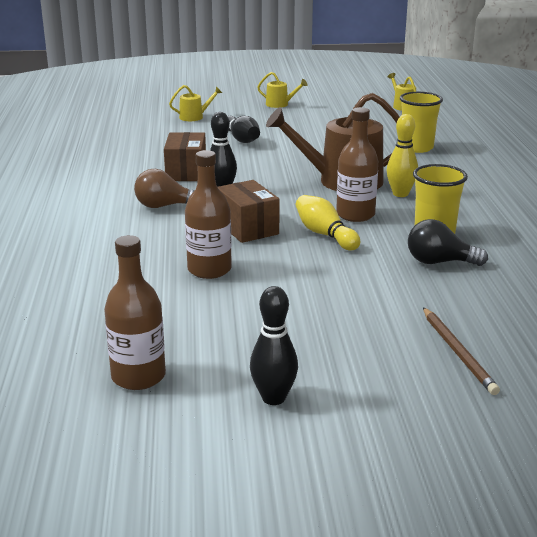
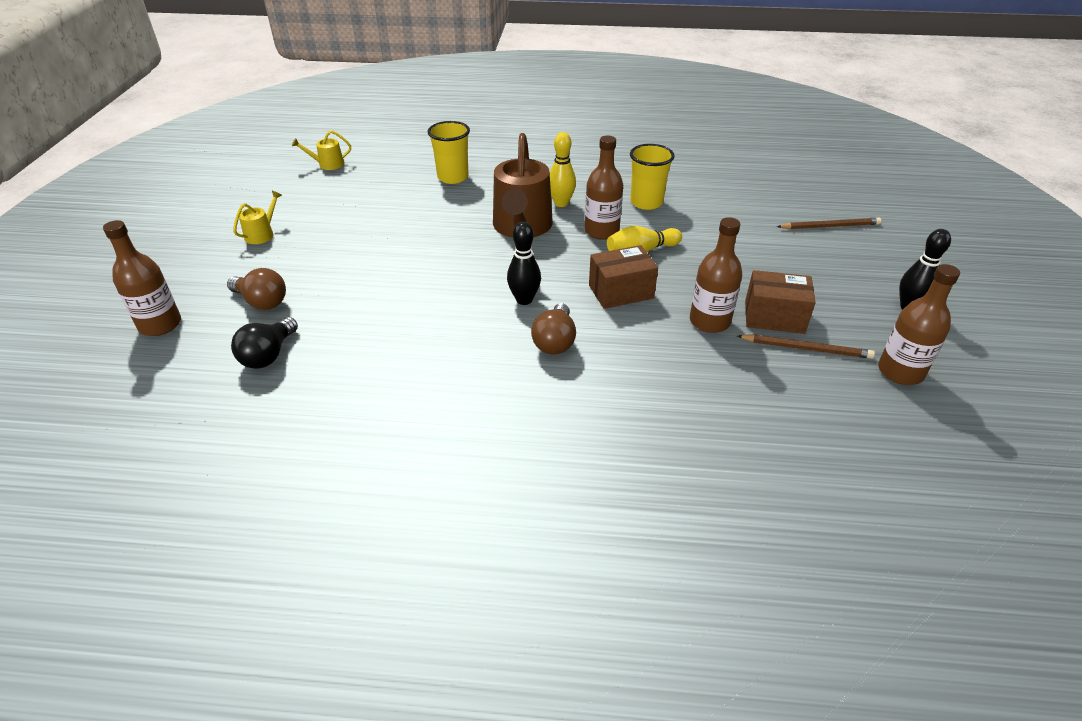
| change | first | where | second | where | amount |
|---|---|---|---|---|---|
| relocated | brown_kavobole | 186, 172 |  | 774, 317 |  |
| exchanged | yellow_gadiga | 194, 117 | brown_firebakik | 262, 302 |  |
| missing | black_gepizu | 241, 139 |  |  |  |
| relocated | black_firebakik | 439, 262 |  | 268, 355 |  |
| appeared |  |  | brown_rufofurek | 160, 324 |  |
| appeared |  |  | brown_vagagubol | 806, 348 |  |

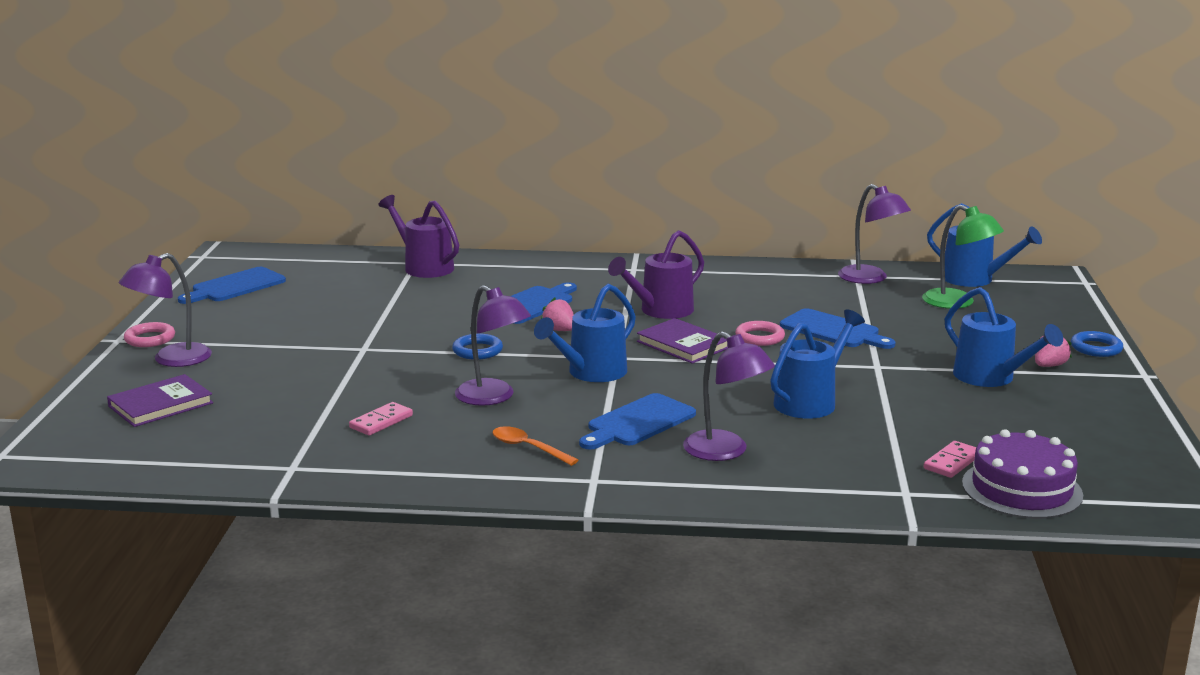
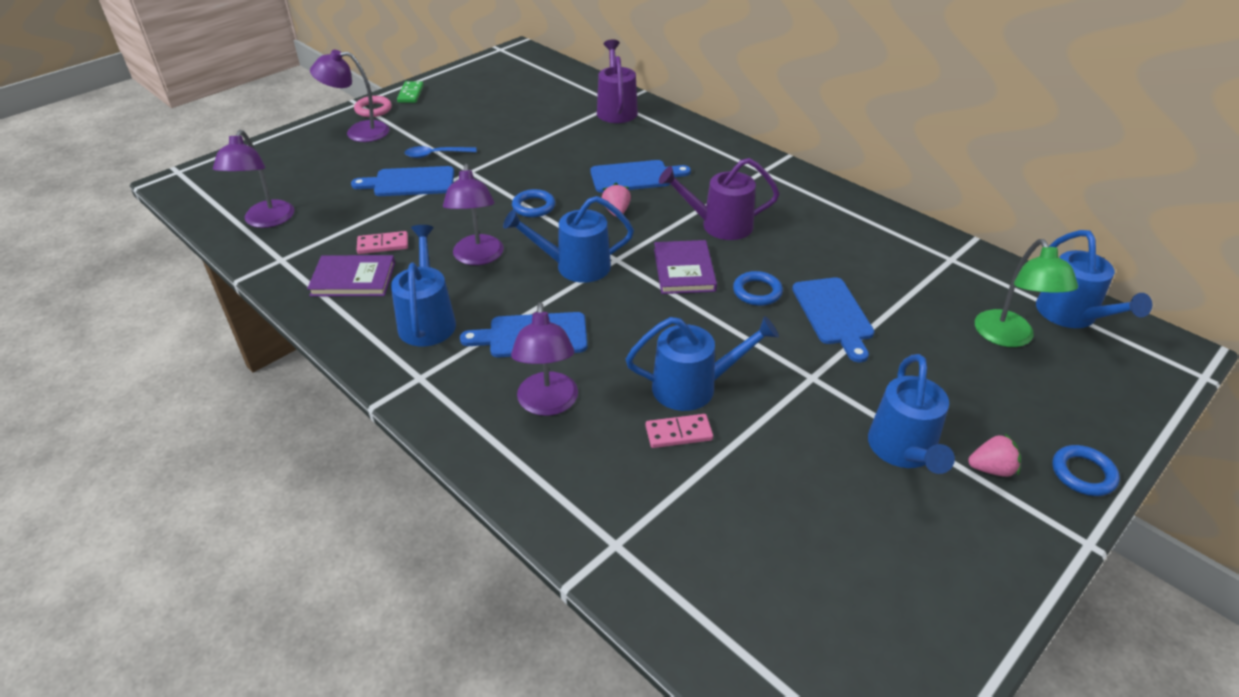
| change | first | where | second | where | amount |
|---|---|---|---|---|---|
| relocated | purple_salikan | 160, 404 |  | 353, 279 |  |
| relocated | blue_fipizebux | 235, 286 |  | 410, 182 |  |
| exchanged | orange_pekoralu | 528, 448 | blue_gadiga | 427, 320 |  |
| colour | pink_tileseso | 759, 337 | blue_tileseso | 757, 292 |  |
| relocated | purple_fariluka | 870, 278 |  | 266, 221 |  |
| relocated | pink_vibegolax | 952, 462 |  | 678, 433 |  |
| missing | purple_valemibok | 1022, 489 |  |  |  |
| appeared |  |  | green_vibegolax | 410, 94 |  |
| appeared |  |  | blue_pekoralu | 436, 155 |  |

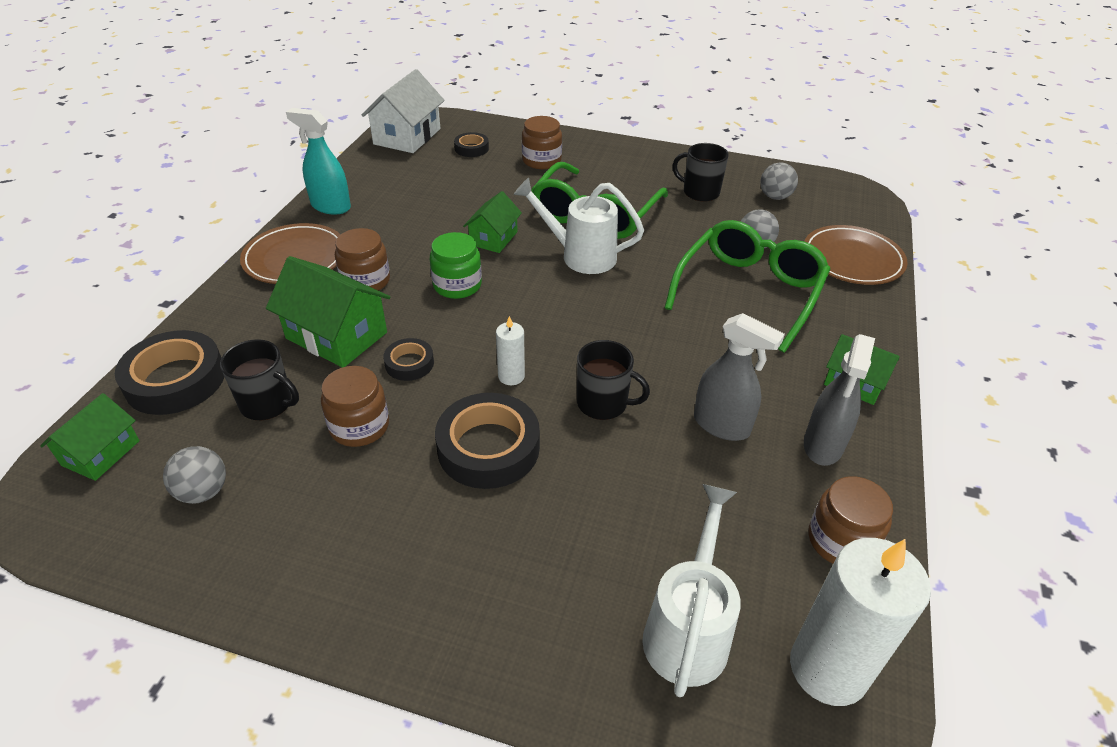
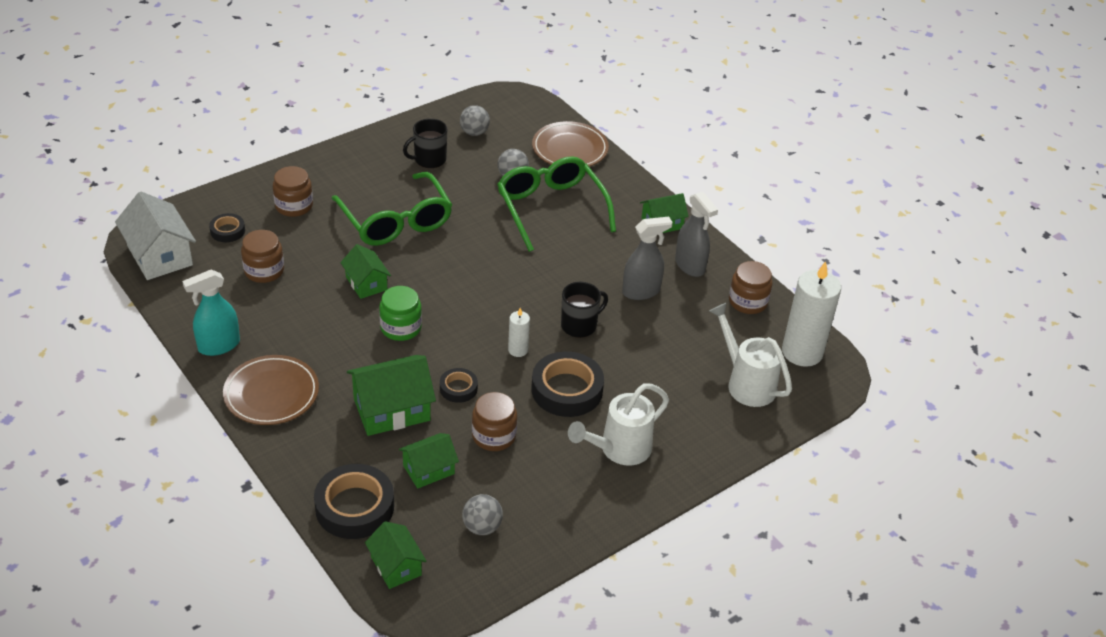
| change | first | where | second | where | amount |
|---|---|---|---|---|---|
| exchanged | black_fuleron | 267, 404 | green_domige | 428, 469 |  |
| relocated | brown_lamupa | 366, 281 |  | 264, 271 |  |
| relocated | white_gadiga | 581, 256 |  | 619, 449 |  |

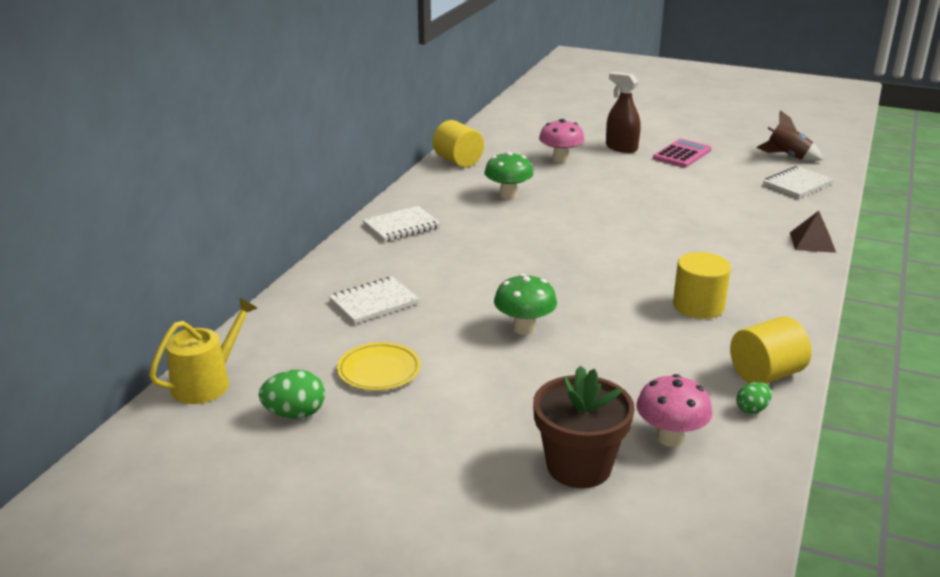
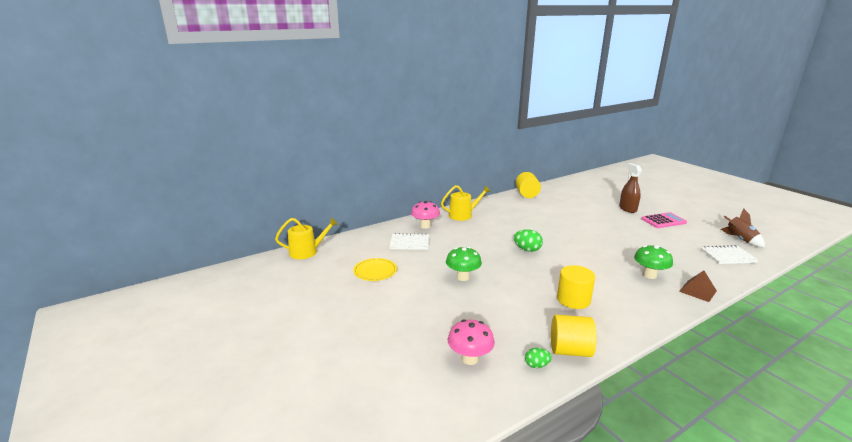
| change | first | where | second | where | amount |
|---|---|---|---|---|---|
| relocated | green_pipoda | 295, 414 |  | 527, 250 |  |
| exchanged | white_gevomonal | 401, 226 | yellow_gadiga | 463, 215 |  |
| relocated | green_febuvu | 508, 195 |  | 649, 275 |  |
| missing | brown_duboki | 579, 466 |  |  |  |
| relocated | pink_febuvu | 560, 159 |  | 425, 226 |  |

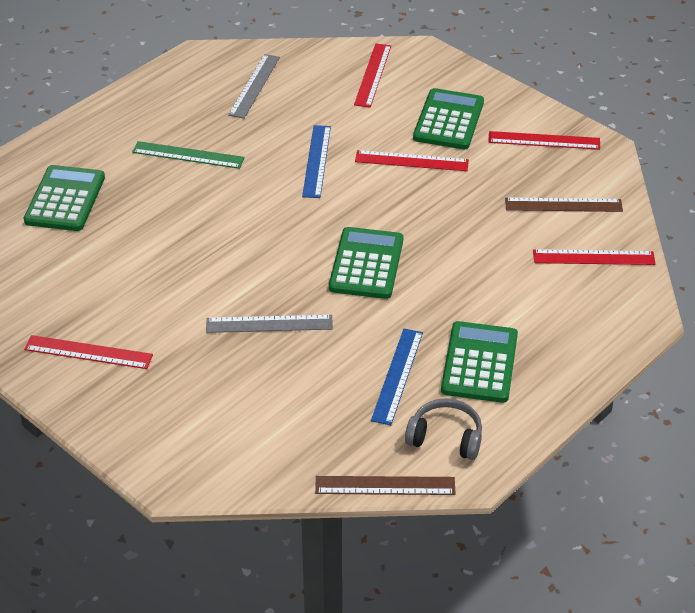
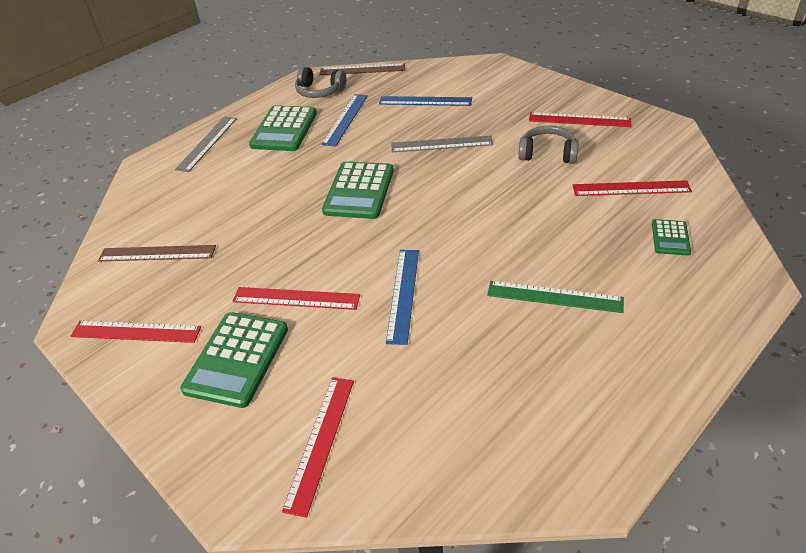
| change | first | where | second | where | amount |
|---|---|---|---|---|---|
| size | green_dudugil | 65, 199 |  | 670, 238 | x0.52 |
| relocated | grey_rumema | 254, 86 |  | 207, 143 |  |
| relocated | red_rumema | 593, 257 |  | 631, 188 |  |
| appeared |  |  | blue_rumema | 425, 101 |  |
| appeared |  |  | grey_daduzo | 547, 153 |  |

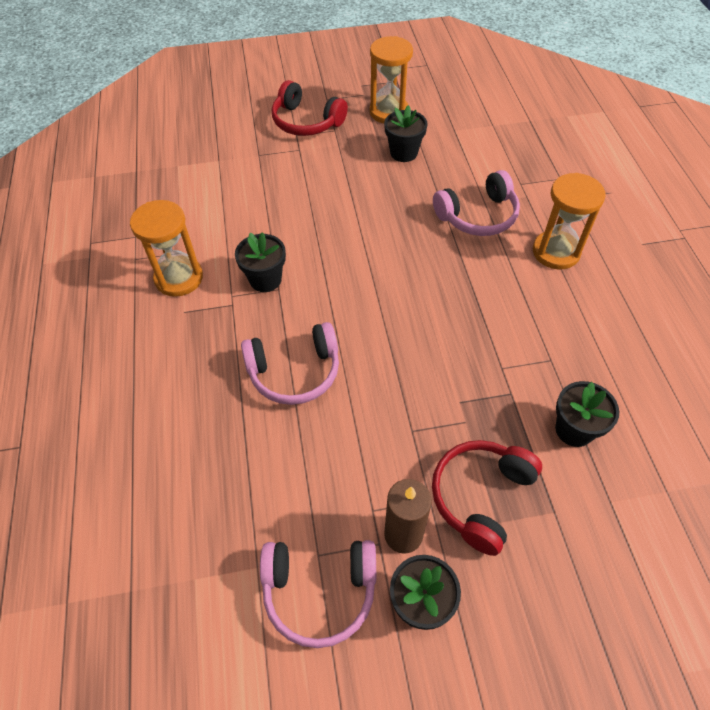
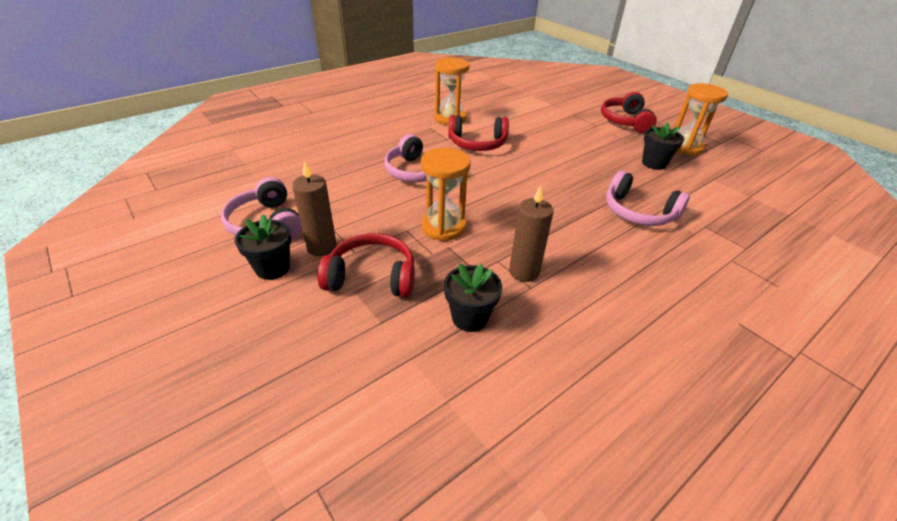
| change | first | where | second | where | amount |
|---|---|---|---|---|---|
| exchanged | black_duboki | 265, 279 | red_daduzo | 477, 144 |  |
| relocated | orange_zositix | 556, 252 |  | 443, 227 |  |
| appeared |  |  | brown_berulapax | 524, 272 |  |

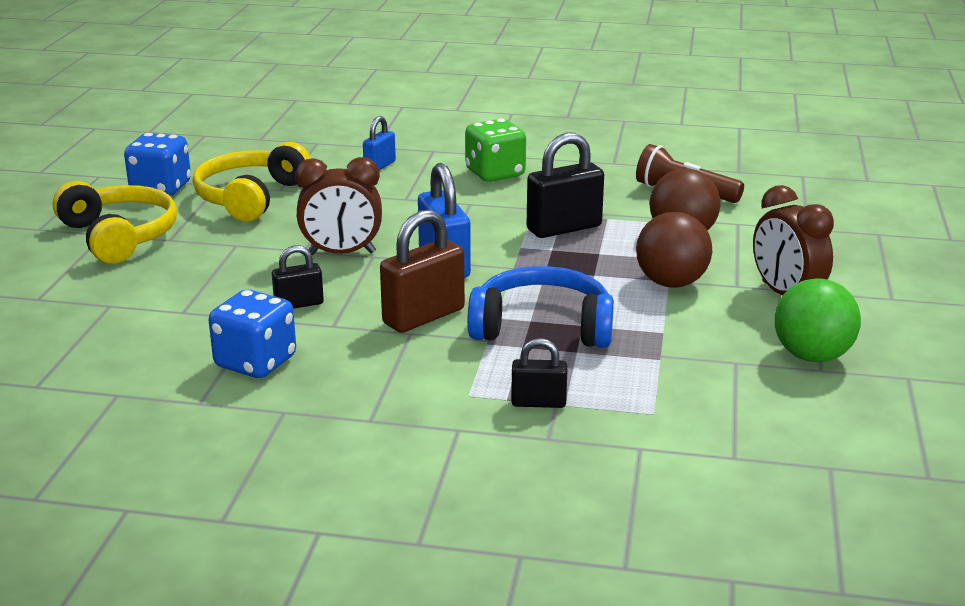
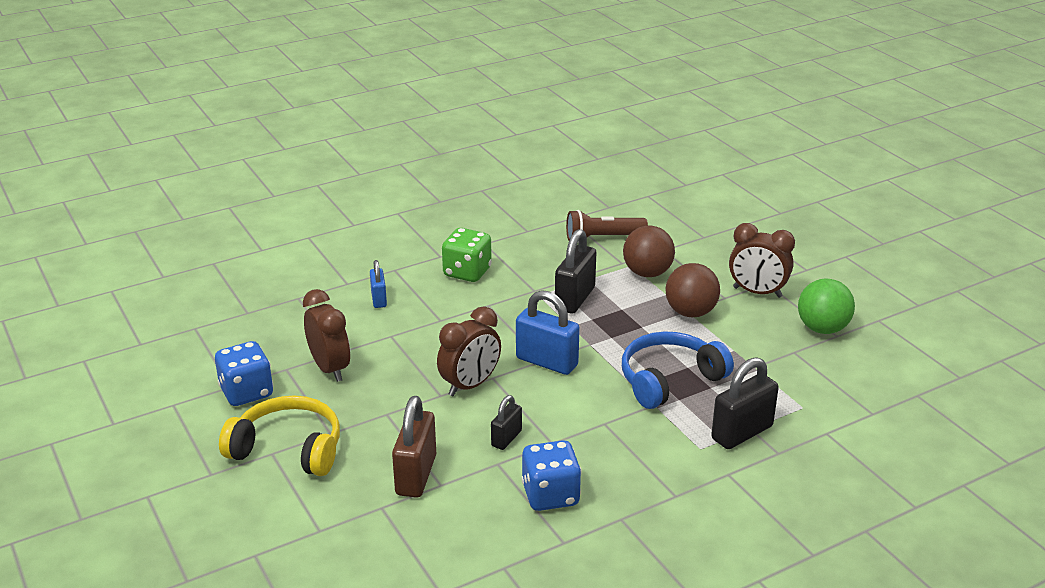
| change | first | where | second | where | amount |
|---|---|---|---|---|---|
| exchanged | yellow_daduzo | 250, 197 | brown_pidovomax | 330, 368 |  |
| relocated | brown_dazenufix | 423, 316 |  | 416, 475 |  |
| size | black_dazenufix | 538, 403 |  | 742, 433 | x1.75 |

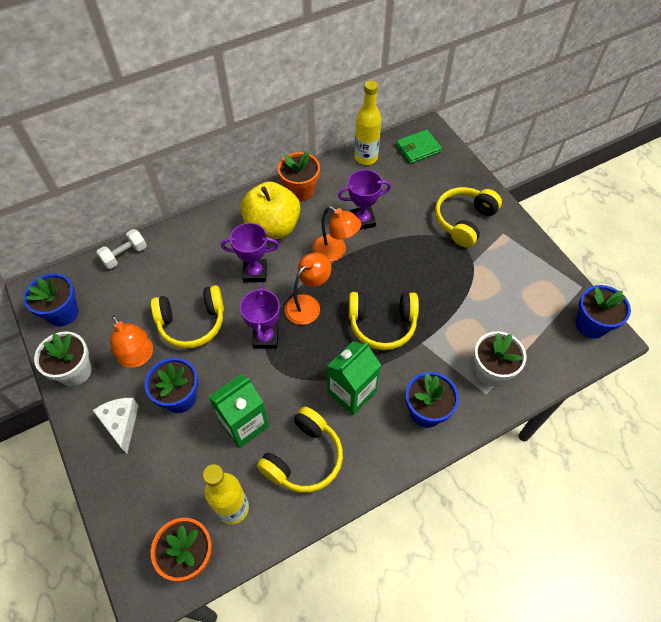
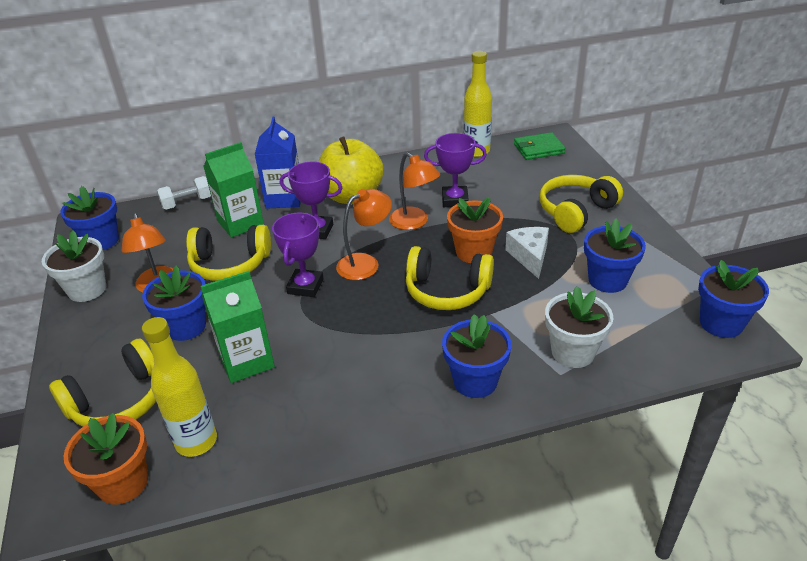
| change | first | where | second | where | amount |
|---|---|---|---|---|---|
| relocated | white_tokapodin | 121, 424 |  | 529, 256 |  |
| relocated | yellow_daduzo | 303, 457 |  | 118, 400 |  |
| relocated | orange_duboki | 300, 191 |  | 474, 252 |  |
| relocated | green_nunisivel | 352, 392 |  | 240, 223 |  |
| appeared |  |  | blue_nunisivel | 284, 198 |  |
| appeared |  |  | blue_duboki | 607, 280 |  |

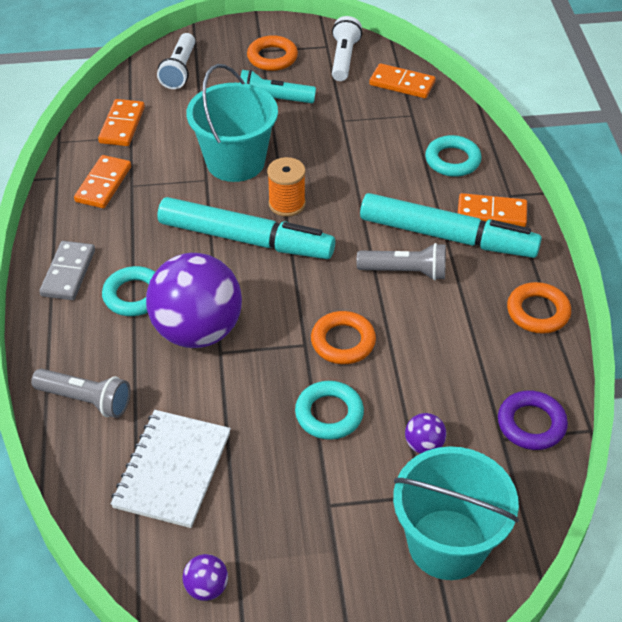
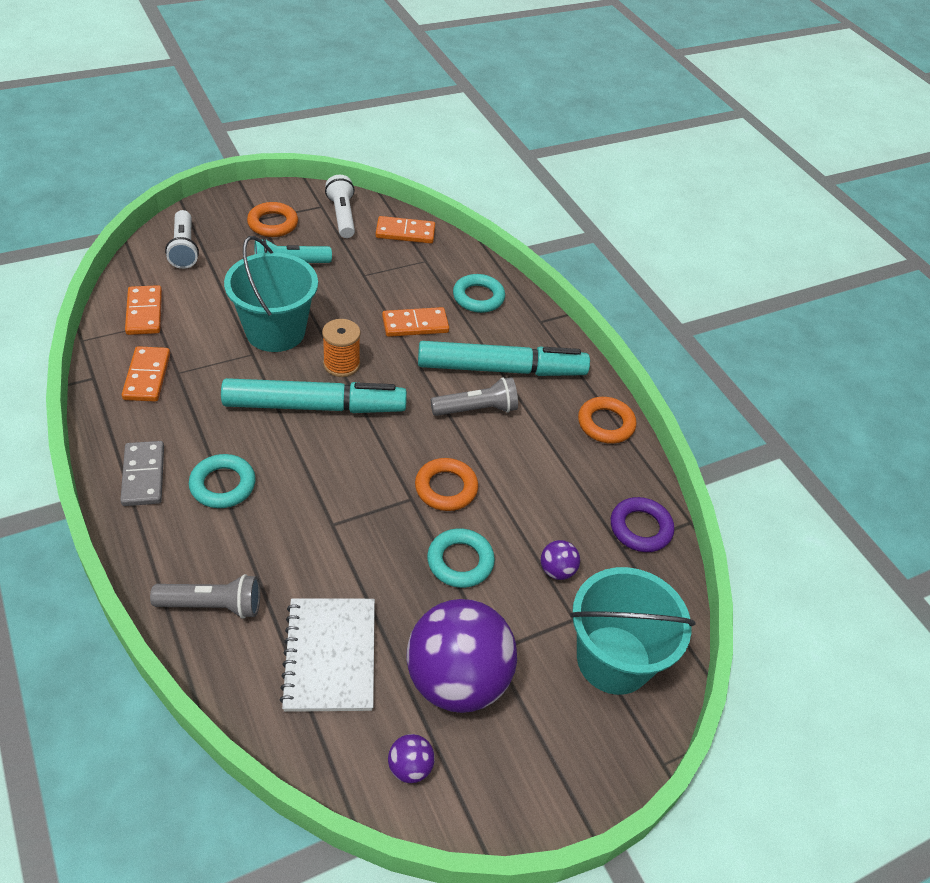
| change | first | where | second | where | amount |
|---|---|---|---|---|---|
| relocated | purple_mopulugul | 197, 331 |  | 457, 680 |  |
| relocated | orange_vibegolax | 491, 213 |  | 415, 324 |  |

